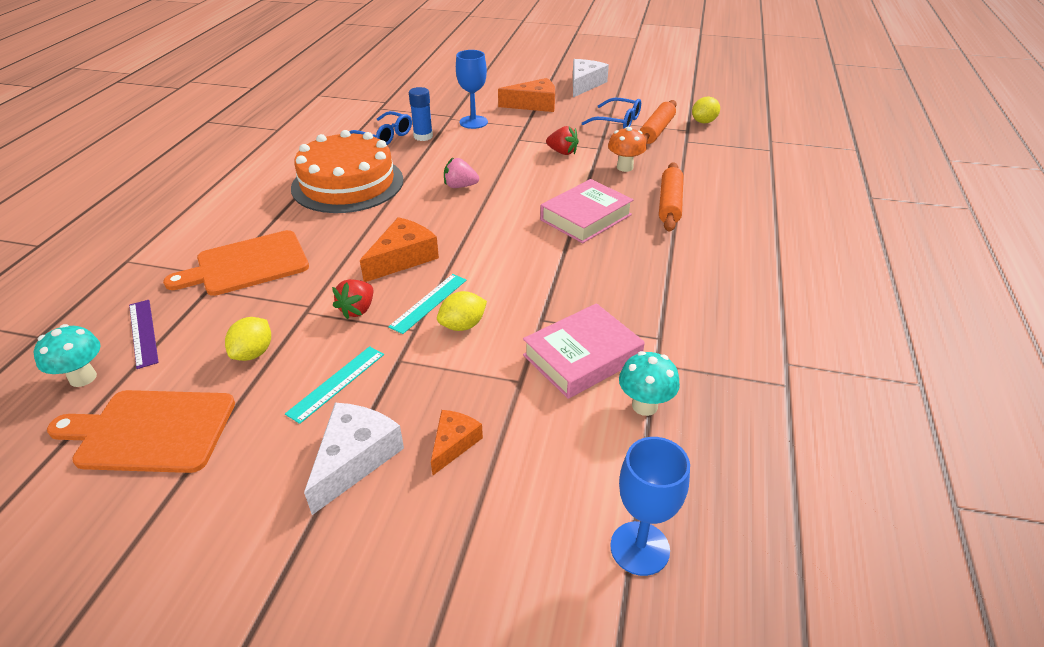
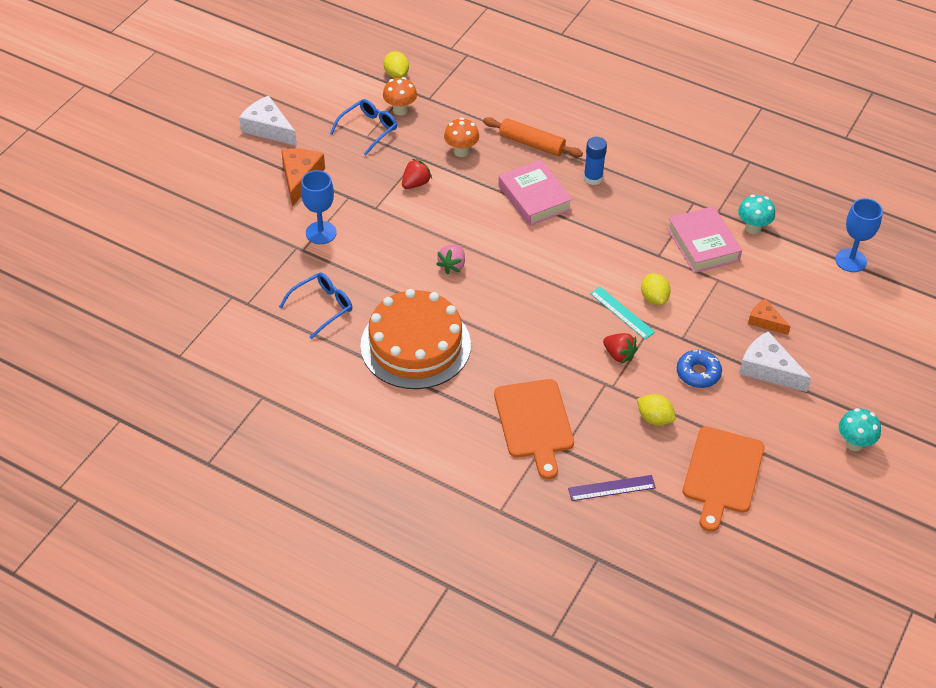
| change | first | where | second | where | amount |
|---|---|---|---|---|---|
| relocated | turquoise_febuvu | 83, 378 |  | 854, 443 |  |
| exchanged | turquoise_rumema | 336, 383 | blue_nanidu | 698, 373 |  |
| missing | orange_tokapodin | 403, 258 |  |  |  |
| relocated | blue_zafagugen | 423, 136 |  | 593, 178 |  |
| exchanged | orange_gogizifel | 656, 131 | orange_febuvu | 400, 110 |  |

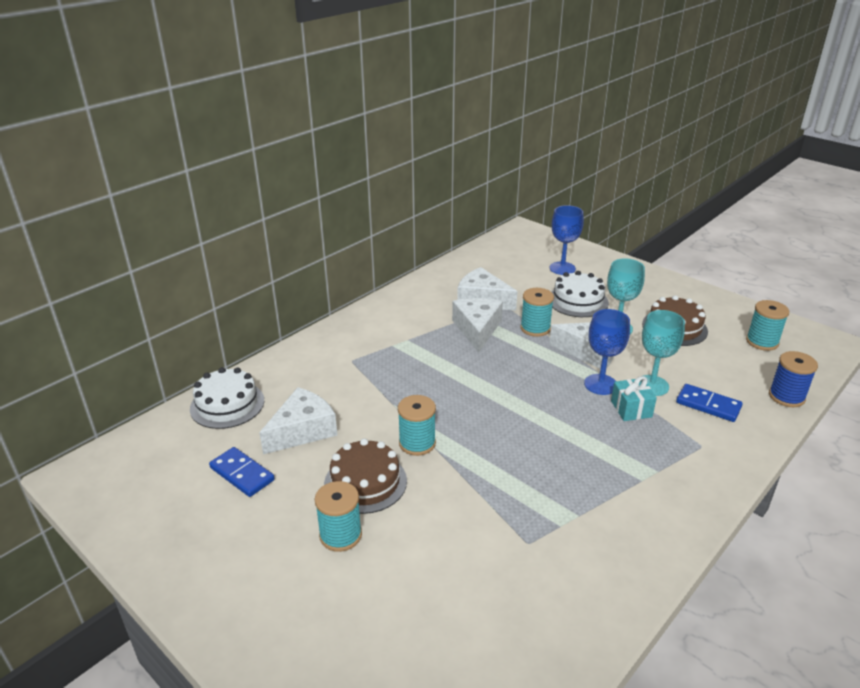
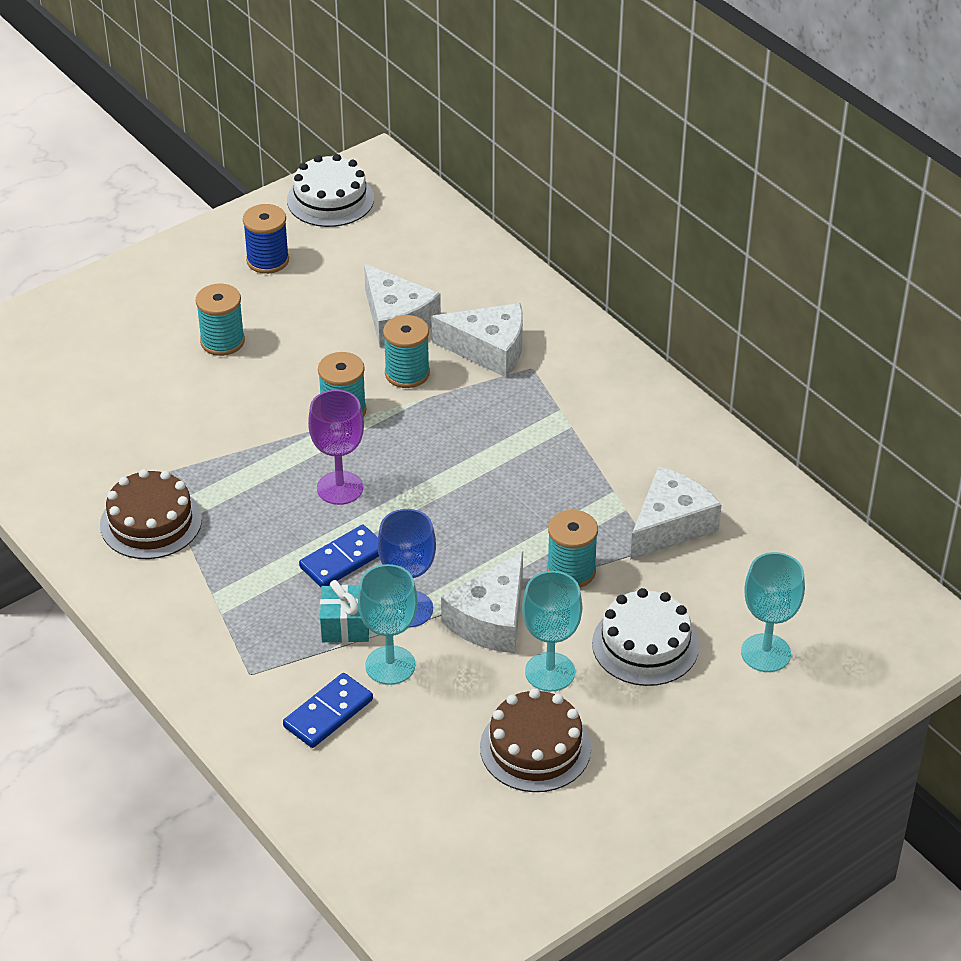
| change | first | where | second | where | amount |
|---|---|---|---|---|---|
| relocated | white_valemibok | 227, 404 |  | 330, 199 |  |
| relocated | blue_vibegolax | 242, 474 |  | 343, 560 |  |
| relocated | brown_valemibok | 365, 482 |  | 151, 522 |  |
| relocated | white_tokapodin | 477, 329 |  | 489, 349 |  |
| colour | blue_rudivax | 562, 268 | turquoise_rudivax | 766, 653 |  |
| relocated | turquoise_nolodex | 762, 342 |  | 407, 373 |  |
| relocated | blue_nolodex | 786, 397 |  | 267, 260 |  |
| appeared |  |  | purple_rudivax | 340, 488 |  |

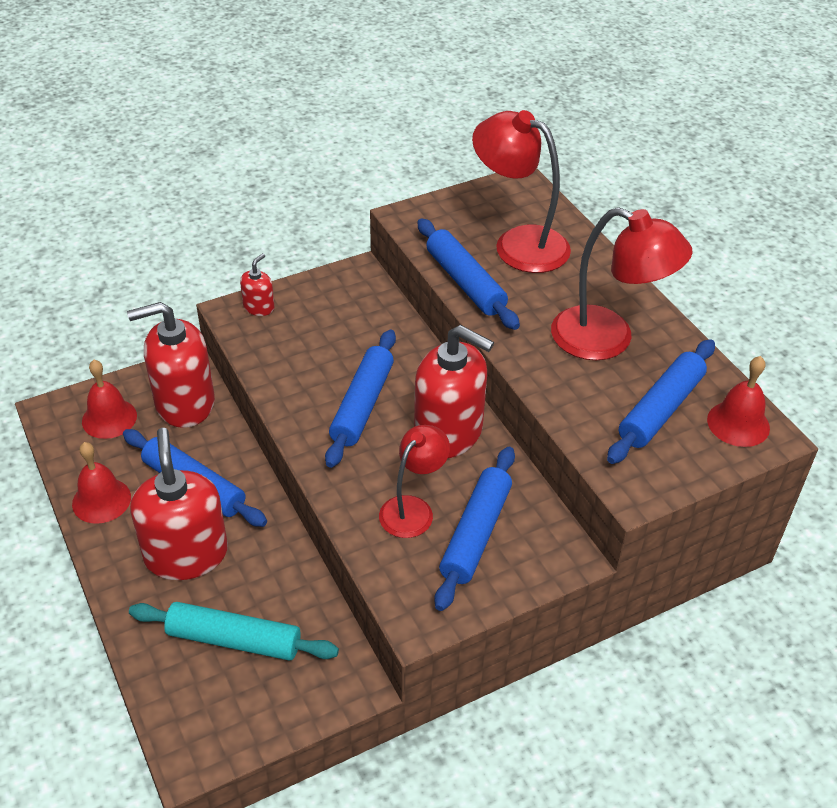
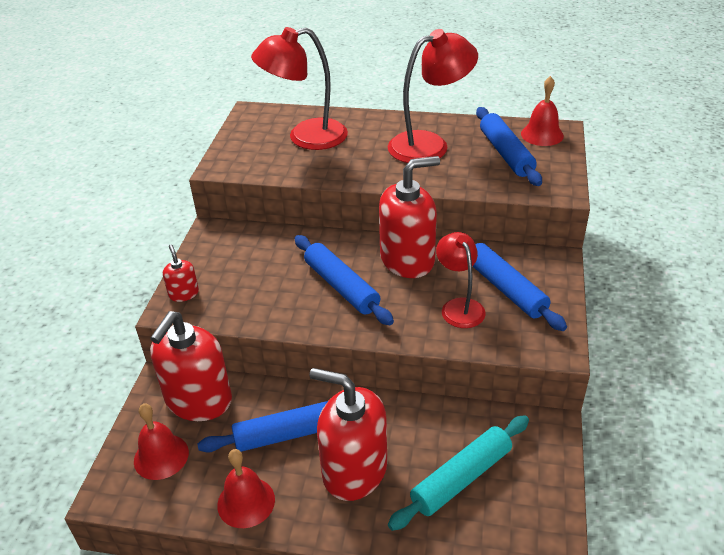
| change | first | where | second | where | amount |
|---|---|---|---|---|---|
| missing | blue_gogizifel | 465, 282 |  |  |  |

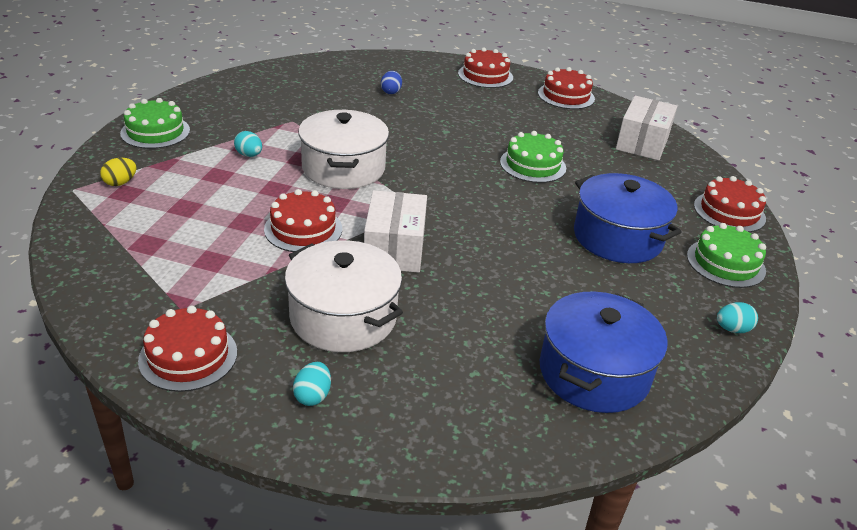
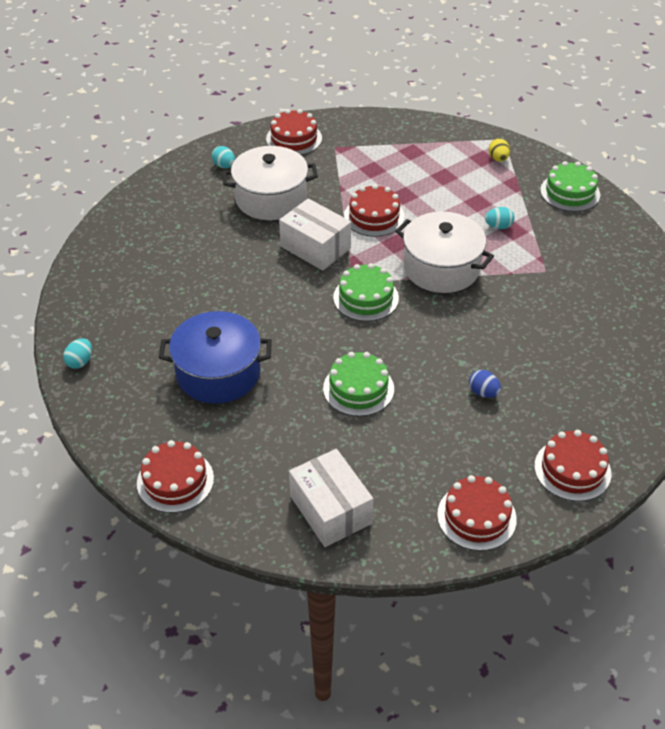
| change | first | where | second | where | amount |
|---|---|---|---|---|---|
| relocated | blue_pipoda | 391, 92 |  | 483, 392 |  |
| missing | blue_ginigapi | 594, 373 |  |  |  |
| relocated | green_valemibok | 725, 263 |  | 366, 298 |  |

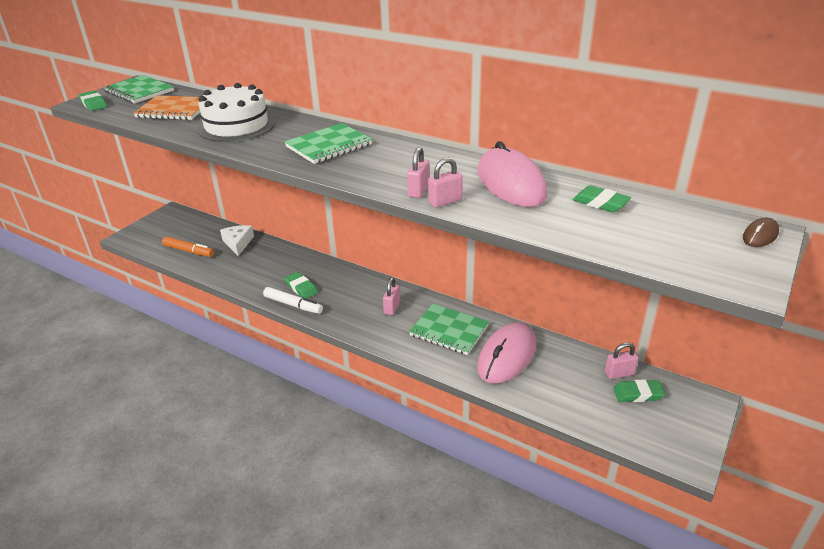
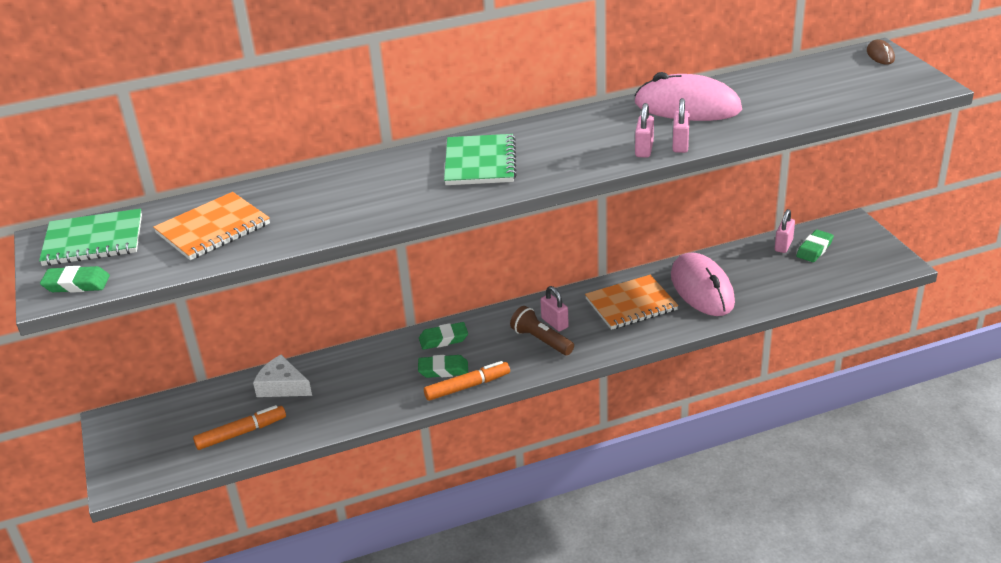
| change | first | where | second | where | amount |
|---|---|---|---|---|---|
| missing | white_valemibok | 236, 126 |  |  |  |
| colour | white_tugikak | 293, 305 | orange_tugikak | 467, 386 |  |
| spun | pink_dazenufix | 418, 191 |  | 644, 149 | 45 degrees clockwise |
| colour | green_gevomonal | 449, 331 | orange_gevomonal | 631, 304 |  |
| relocated | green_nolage | 600, 203 |  | 443, 339 |  |
| appeared |  |  | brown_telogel | 541, 340 |  |

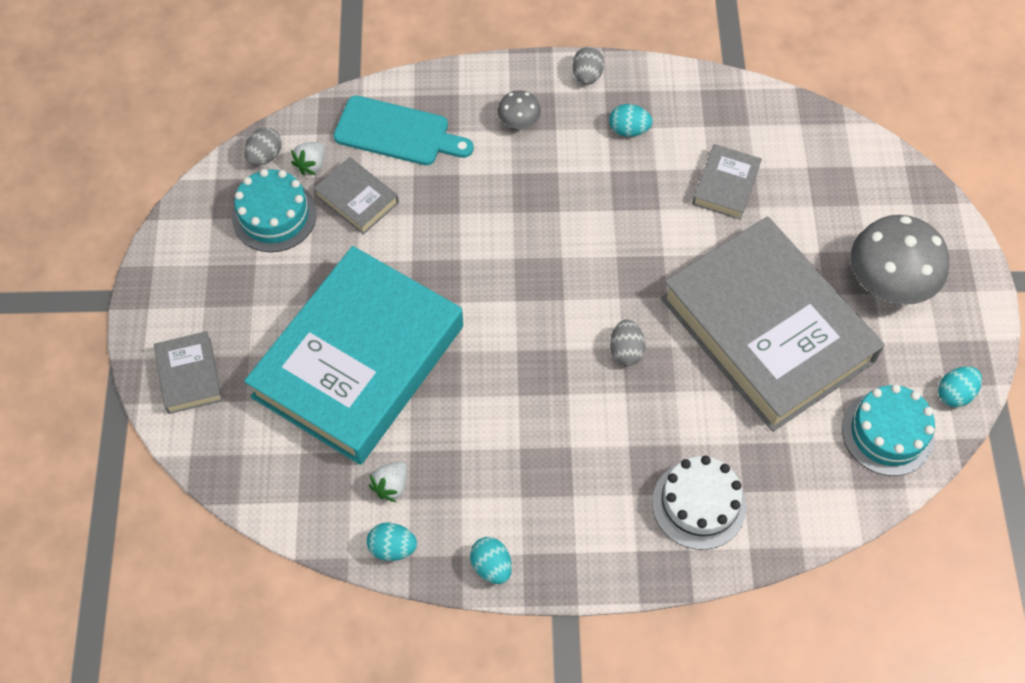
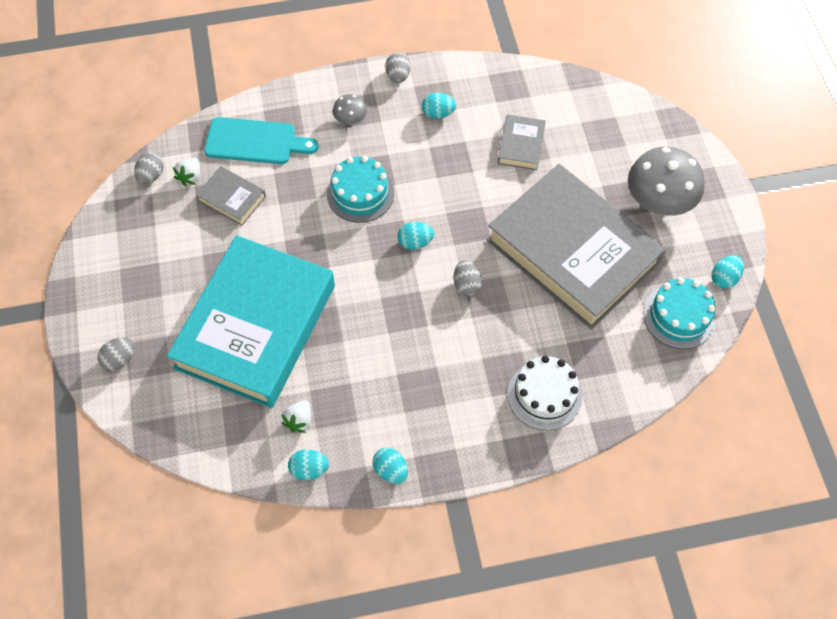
| change | first | where | second | where | amount |
|---|---|---|---|---|---|
| exchanged | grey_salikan | 189, 375 | grey_pipoda | 120, 359 |  |
| relocated | turquoise_valemibok | 274, 215 |  | 360, 193 |  |
| appeared |  |  | turquoise_pipoda | 415, 242 |  |

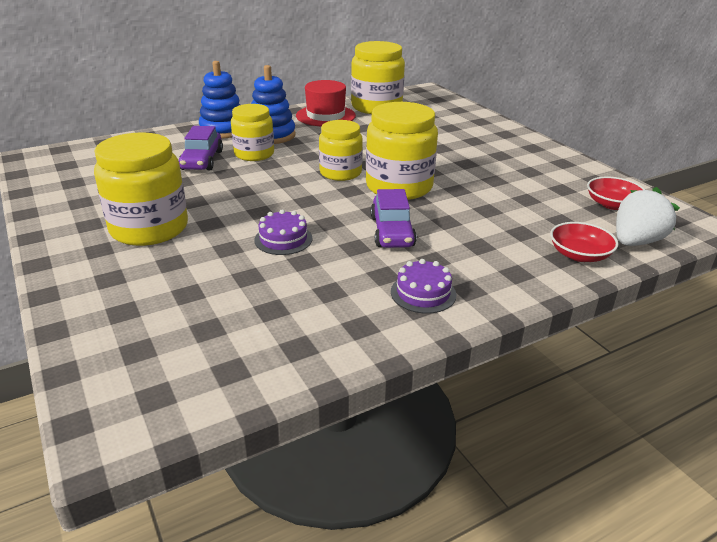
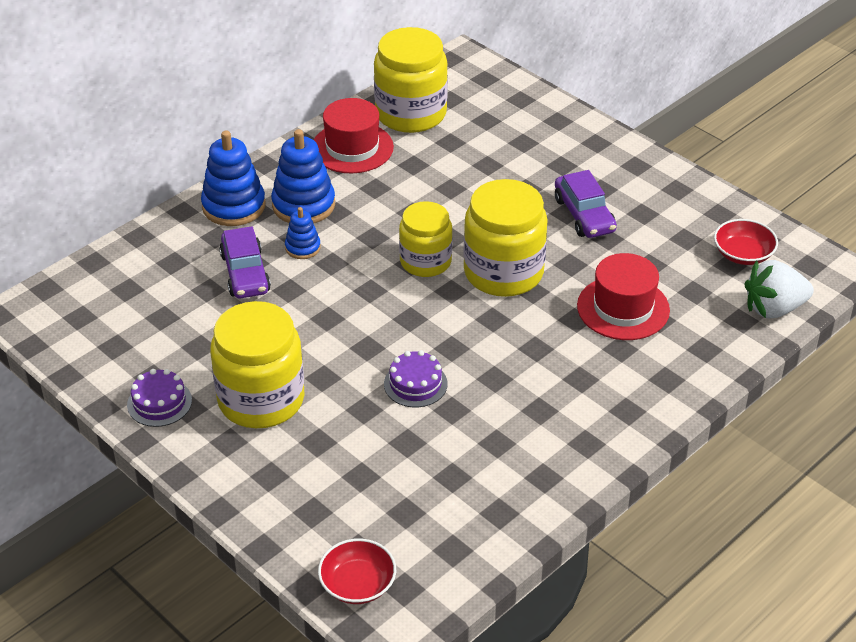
| change | first | where | second | where | amount |
|---|---|---|---|---|---|
| exchanged | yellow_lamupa | 254, 154 | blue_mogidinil | 303, 248 |  |
| relocated | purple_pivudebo | 392, 231 |  | 584, 215 |  |
| relocated | purple_valemibok | 423, 293 |  | 159, 402 |  |
| relocated | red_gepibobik | 579, 255 |  | 357, 584 |  |
| spun | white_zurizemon | 635, 241 |  | 774, 308 | 135 degrees counterclockwise |
| appeared |  |  | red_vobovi | 623, 308 |  |

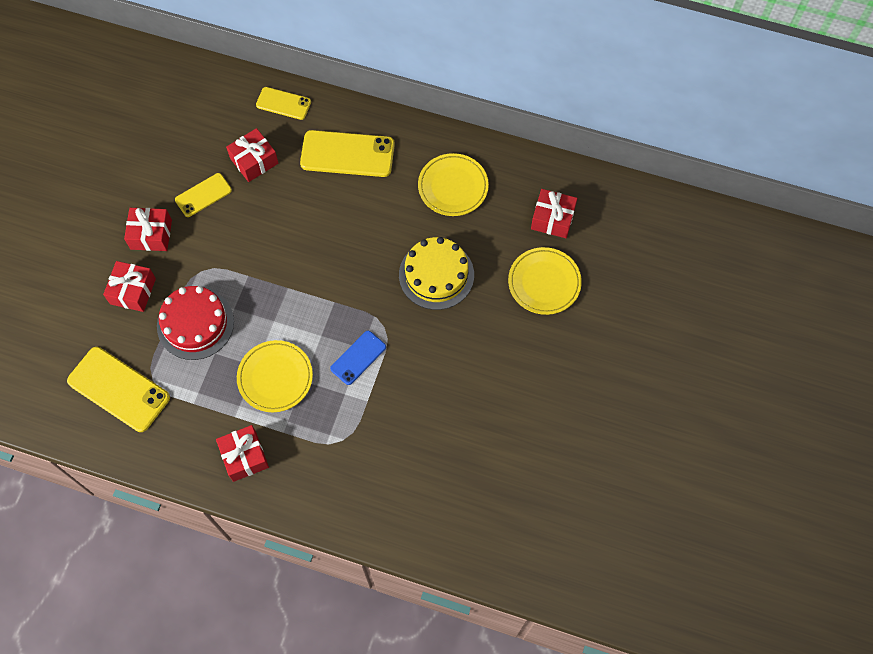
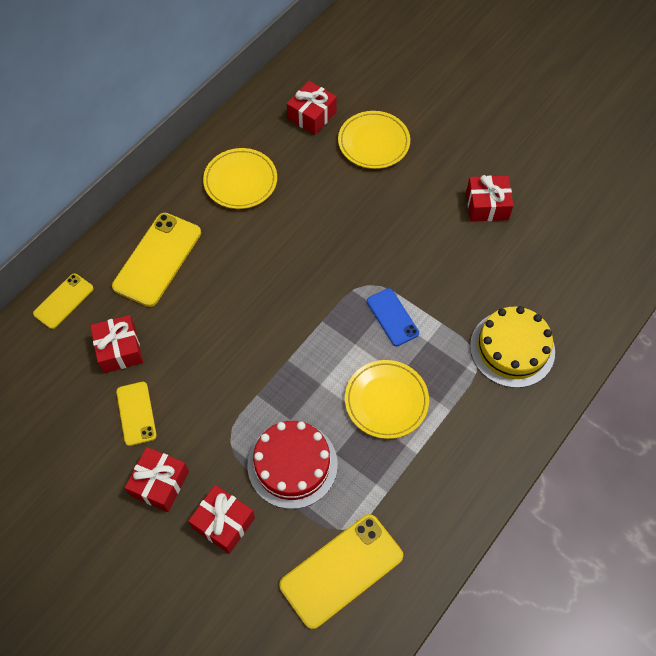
| change | first | where | second | where | amount |
|---|---|---|---|---|---|
| relocated | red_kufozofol | 244, 456 |  | 487, 205 |  |
| relocated | yellow_valemibok | 436, 275 |  | 512, 348 |  |

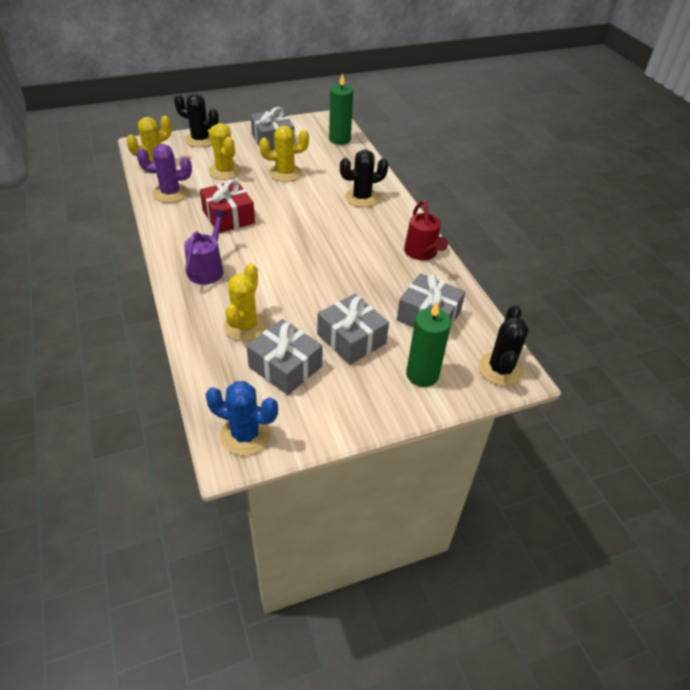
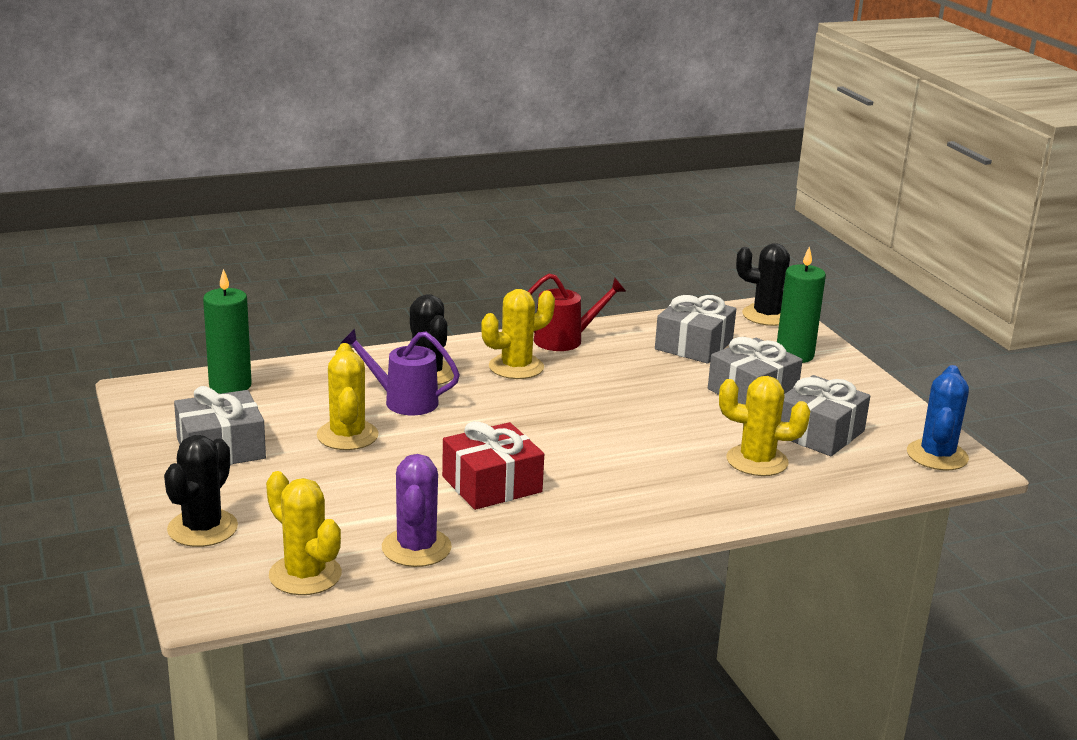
| change | first | where | second | where | amount |
|---|---|---|---|---|---|
| relocated | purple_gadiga | 208, 268 |  | 403, 401 |  |
| relocated | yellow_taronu | 225, 171 |  | 516, 367 |  |

